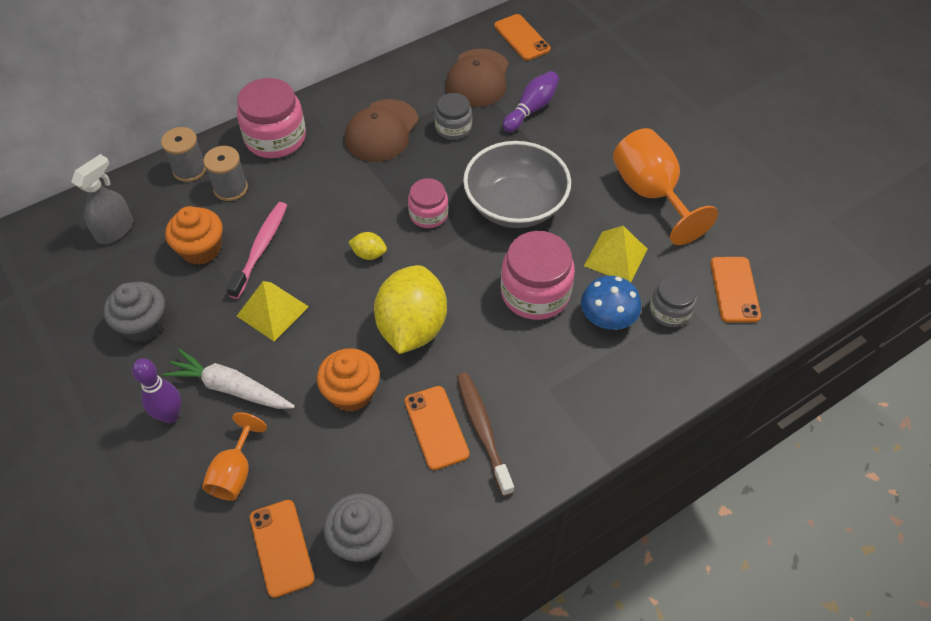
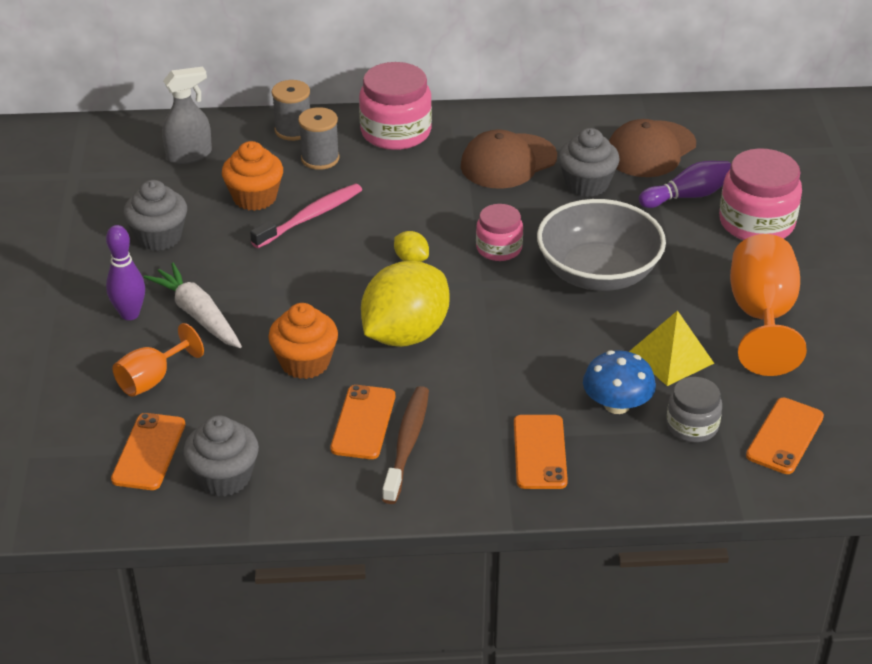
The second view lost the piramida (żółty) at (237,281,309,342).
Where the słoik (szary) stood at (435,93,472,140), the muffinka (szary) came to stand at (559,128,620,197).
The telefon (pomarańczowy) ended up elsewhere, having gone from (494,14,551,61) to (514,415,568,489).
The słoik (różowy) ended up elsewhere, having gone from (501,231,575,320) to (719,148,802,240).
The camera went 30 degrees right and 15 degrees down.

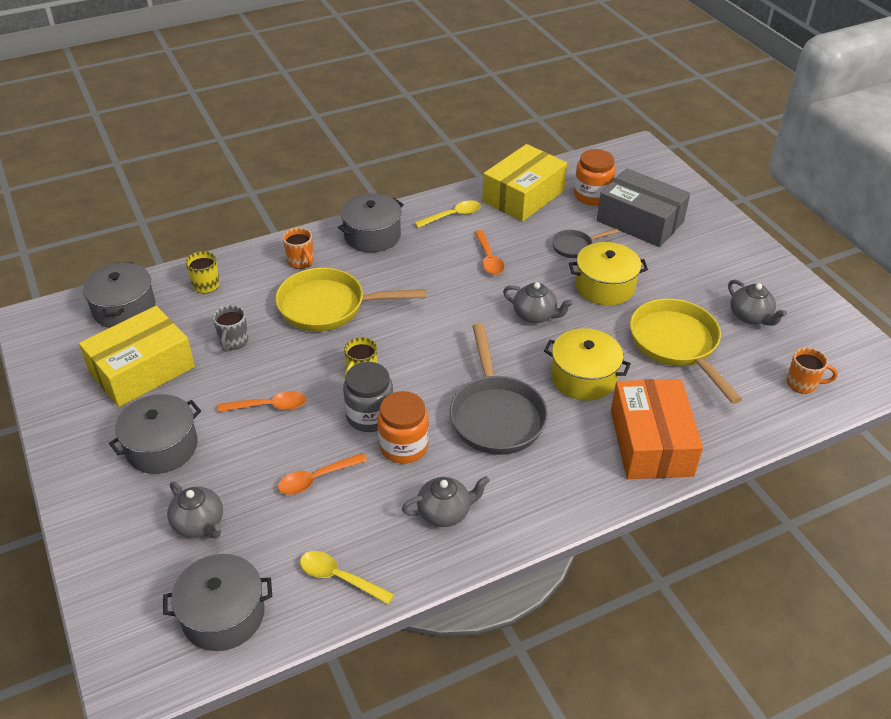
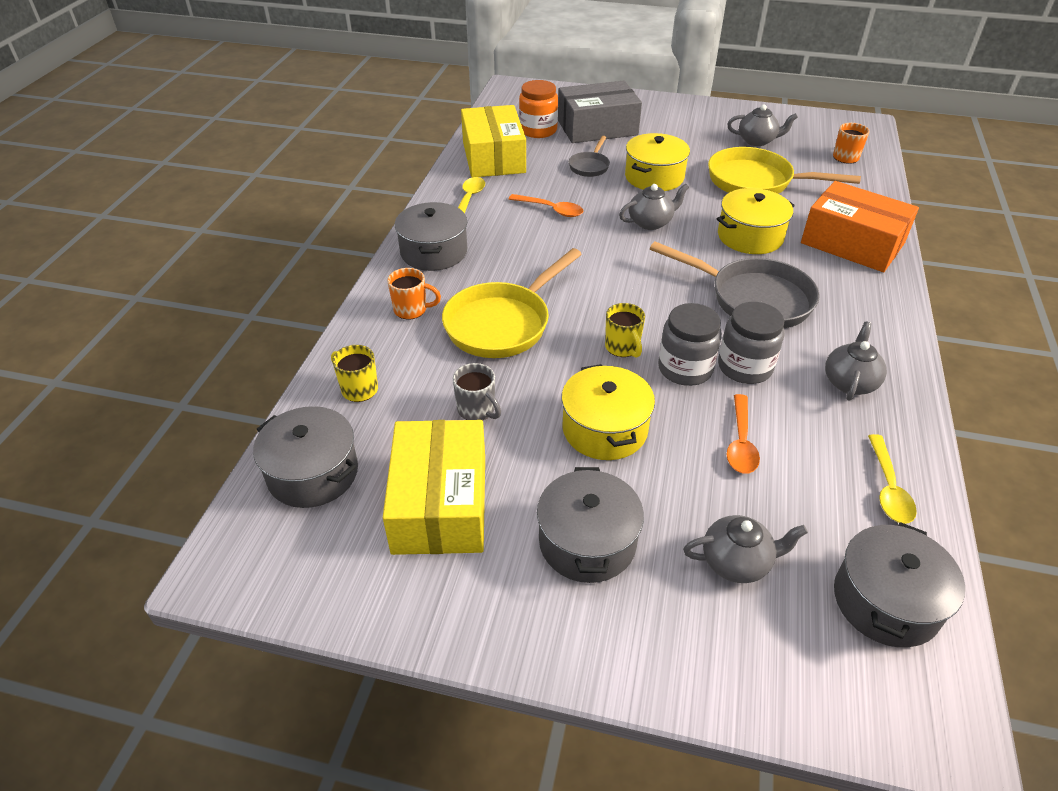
Where the łyżka (pomarańczowy) stood at (217,391,306,412), the garnek (żółty) came to stand at (561,364,655,460).
The łyżka (żółty) at (300,551,394,604) ended up facing another way, 60 degrees counterclockwise from before.
What was the słoik (pomarańczowy) at (377,391,429,464) turned into the słoik (szary) at (718,302,784,384).
The camera went 50 degrees left and 0 degrees up.

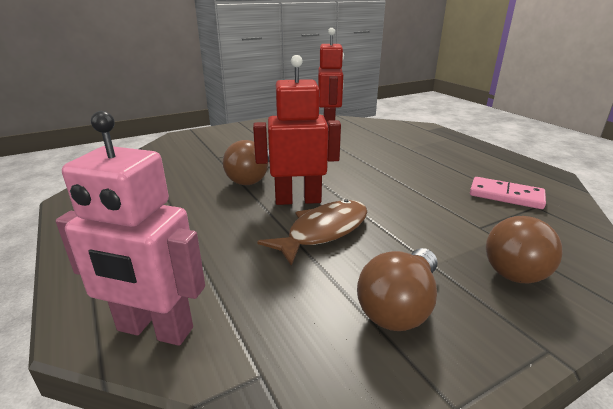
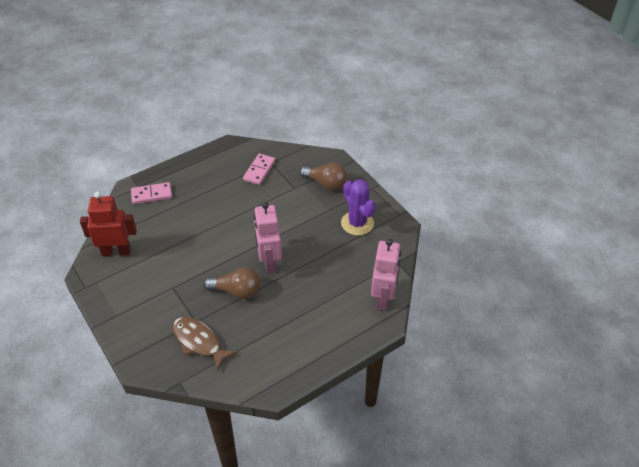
What was the robot (czerwony) at (253,55,341,205) turned into the robot (różowy) at (254,202,282,274).
The ryba (brązowy) ended up elsewhere, having gone from (257,199,367,266) to (173,317,237,371).
Where the żarówka (brązowy) stood at (357,248,437,331), the kaktus (fioletowy) came to stand at (341,179,376,236).
The second view gained the kostka domina (różowy) at (131,182,172,204).
The camera went 95 degrees left and 20 degrees up.

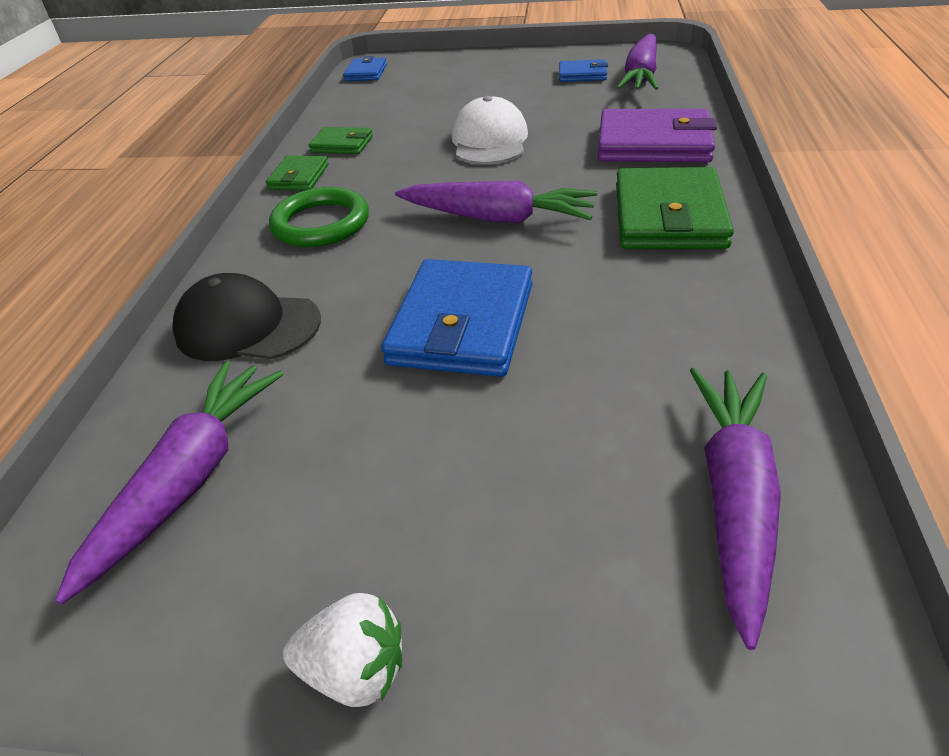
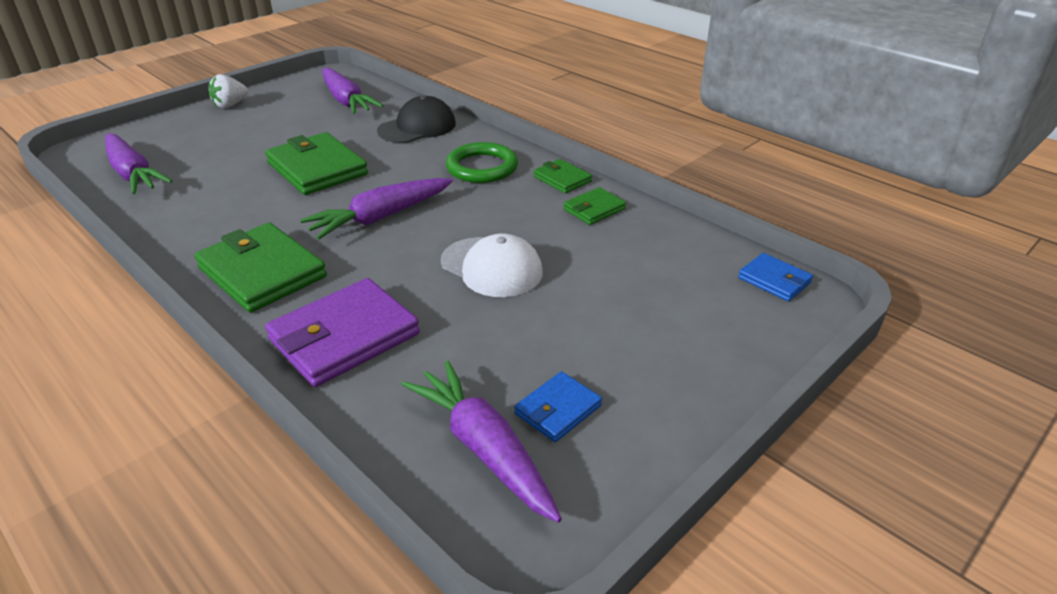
What was the portfel (niebieski) at (381,259,532,377) turned into the portfel (zielony) at (265,132,368,195).
The camera went 125 degrees right and 5 degrees down.

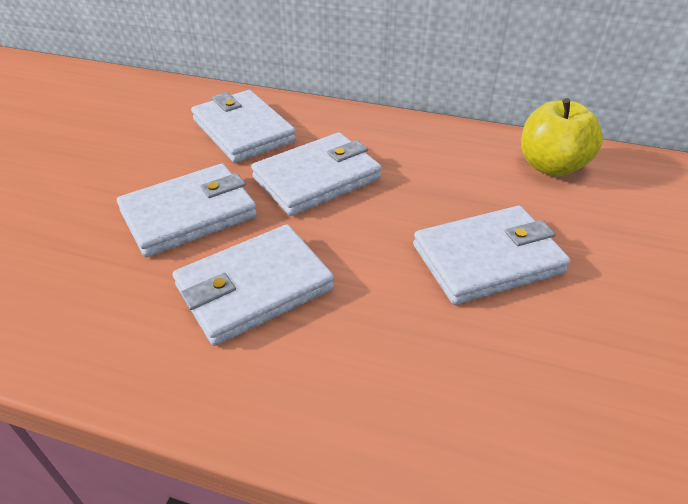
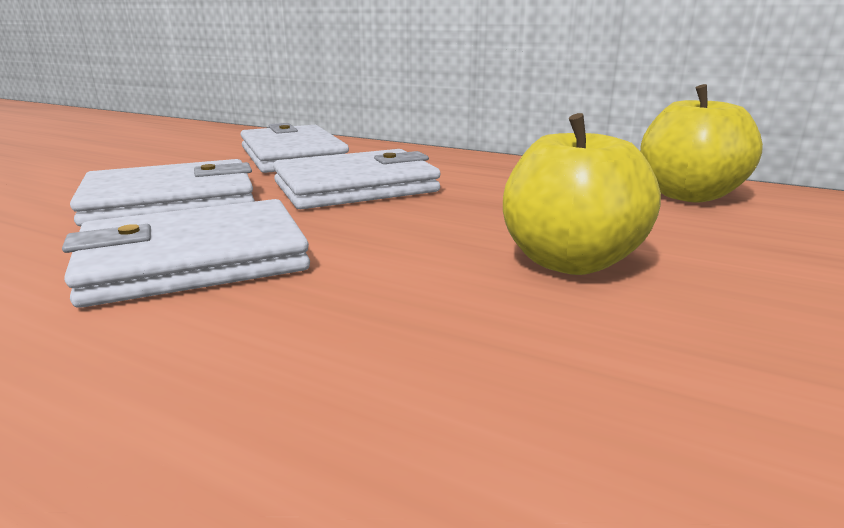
Where the portfel (biały) stood at (413,206,570,305), the jabłko (żółty) came to stand at (503,113,661,275).
The camera went 10 degrees right and 20 degrees down.

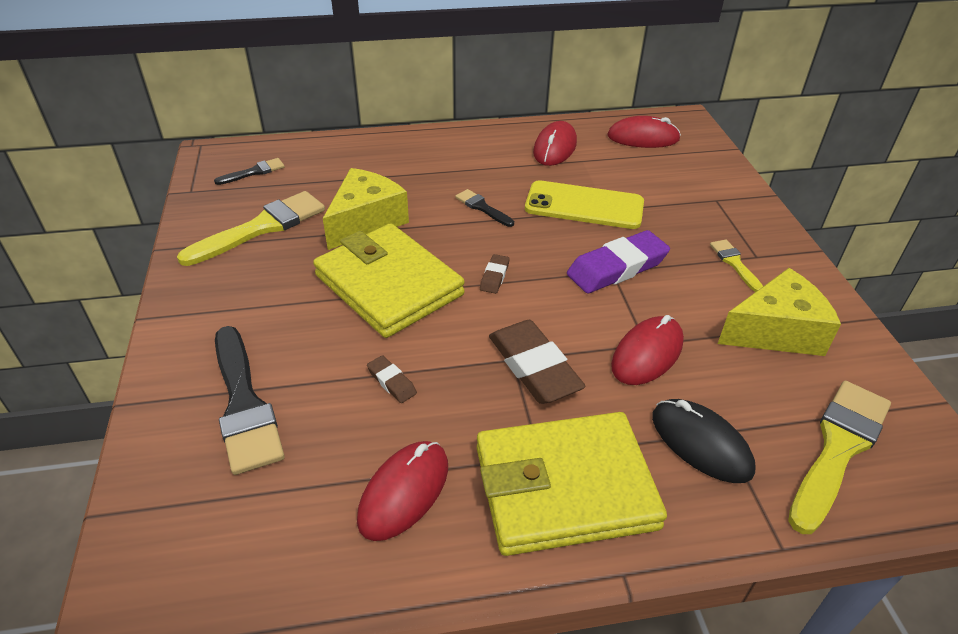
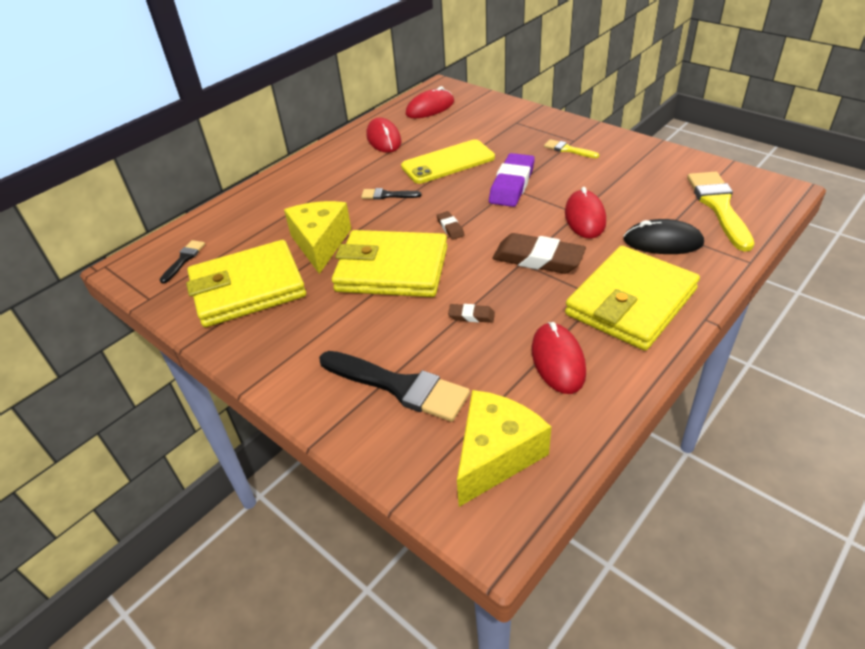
Where the pędzel (żółty) stood at (177,191,325,266), the portfel (żółty) came to stand at (186,240,306,327).
The ser (żółty) ended up elsewhere, having gone from (718,268,841,356) to (457,390,551,507).
The camera went 35 degrees left and 0 degrees up.

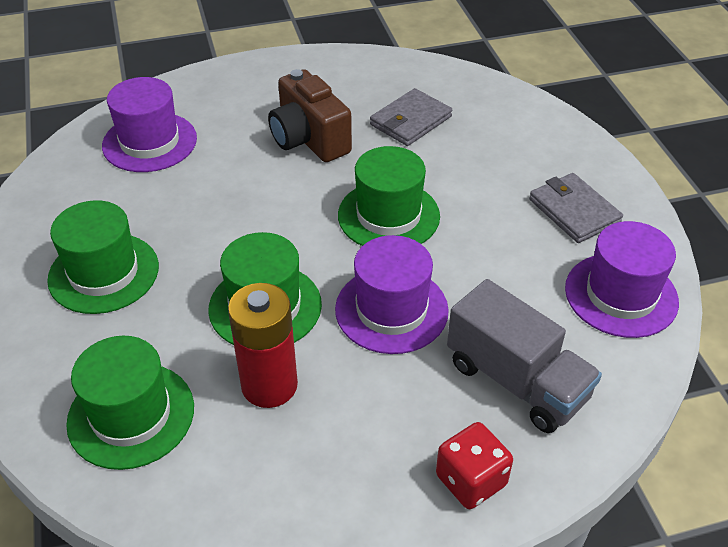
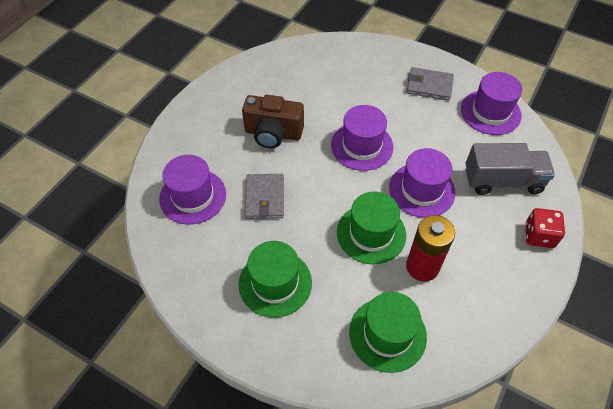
What was the kapelusz (zielony) at (338,146,440,246) turned into the kapelusz (fioletowy) at (331,105,394,171).
The portfel (szary) ended up elsewhere, having gone from (370,88,452,146) to (245,174,284,219).
The camera went 45 degrees left and 10 degrees up.

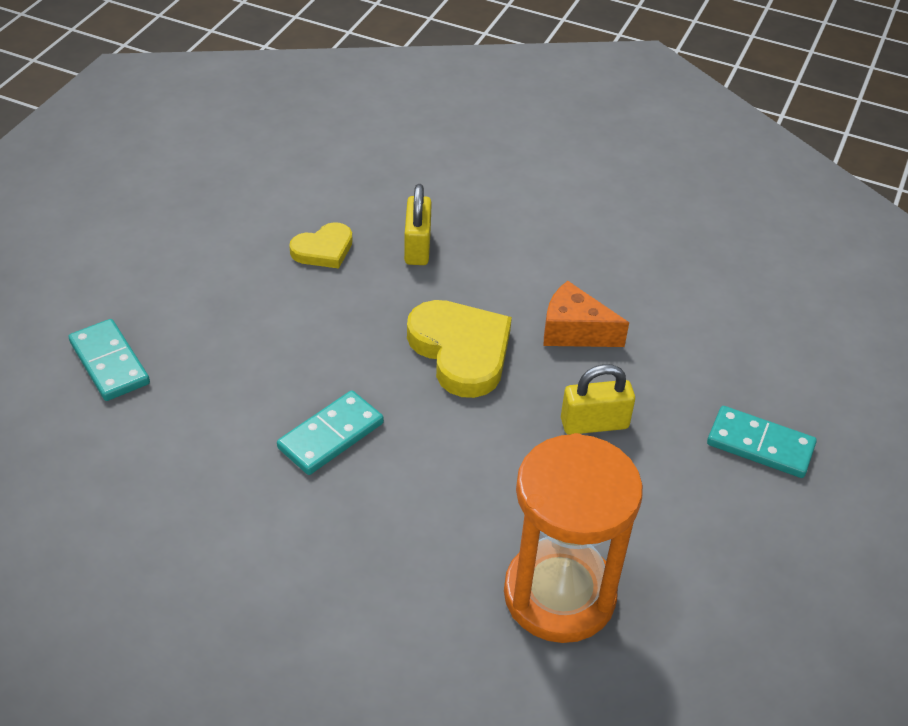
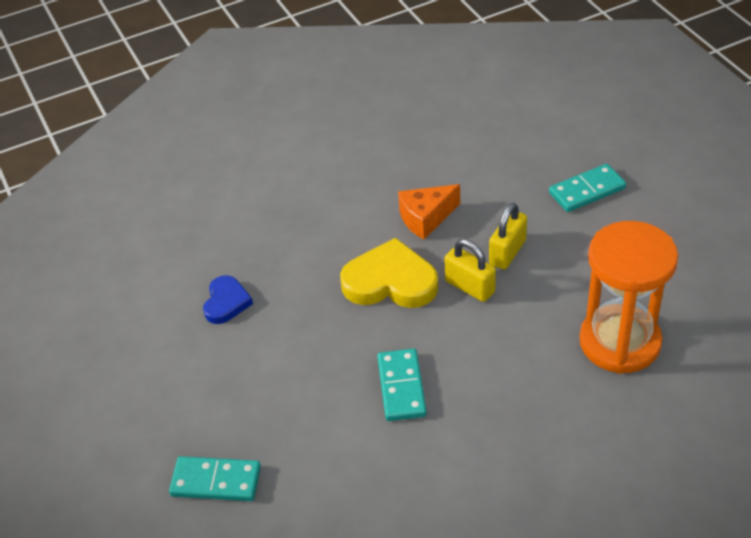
What was the serce (żółty) at (289,222,352,269) turned into the serce (niebieski) at (203,275,253,324).
The kłódka (żółty) ended up elsewhere, having gone from (404,184,432,265) to (445,239,496,302).
The camera went 45 degrees left and 0 degrees up.

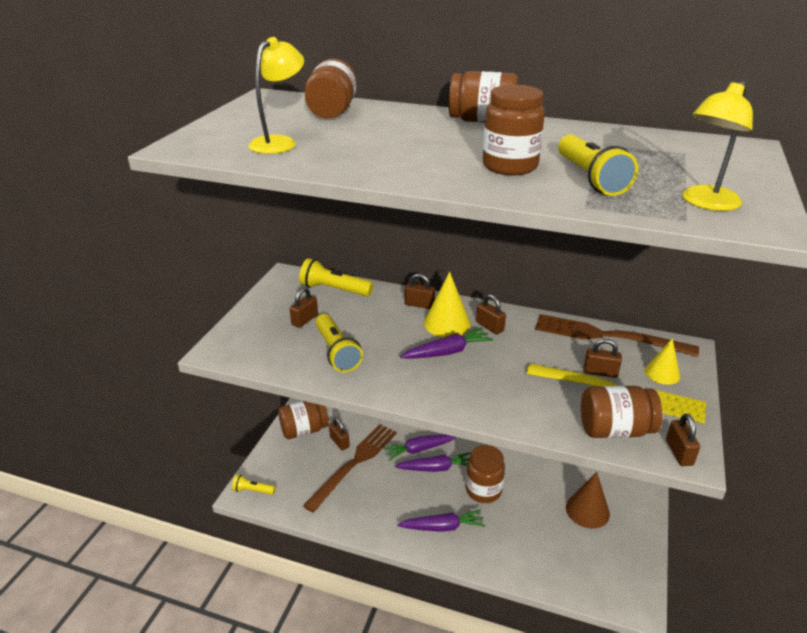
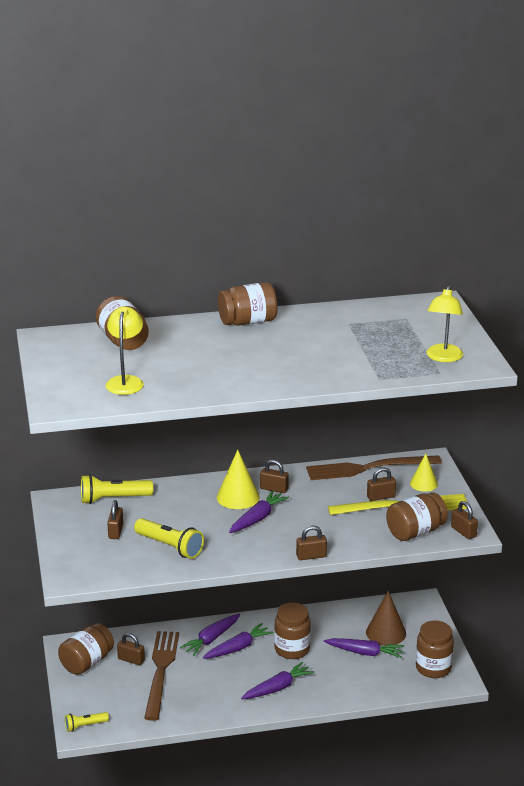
The kłódka (brązowy) ended up elsewhere, having gone from (405,274,435,309) to (296,526,327,560).
The słoik (brązowy) ended up elsewhere, having gone from (483,85,545,175) to (416,620,454,678).
The second view lost the latarka (żółty) at (558,134,638,196).
The second view gained the marchewka (fioletowy) at (324,638,404,658).
The camera went 30 degrees left and 5 degrees down.

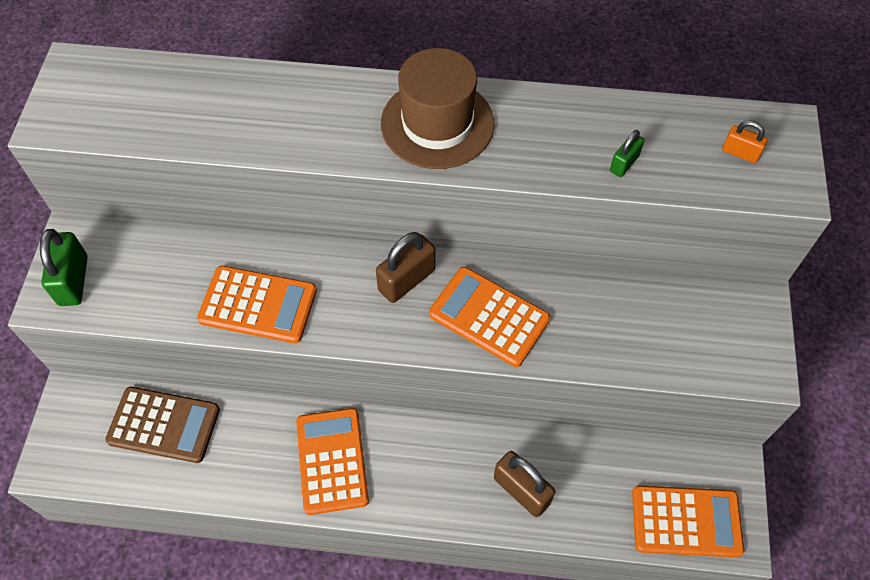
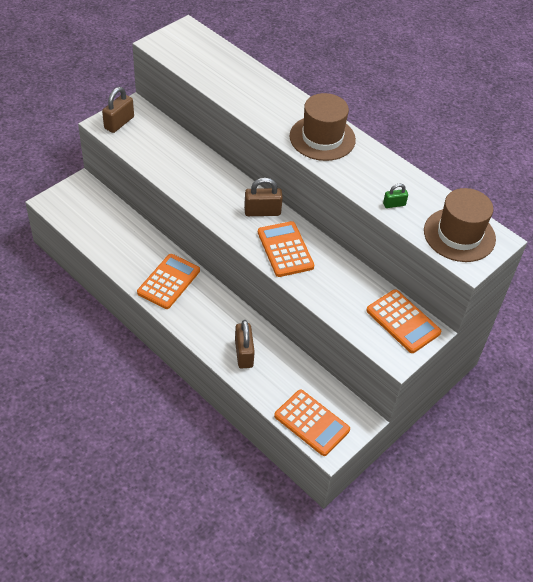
What was the kłódka (zielony) at (40,229,88,306) turned into the kłódka (brązowy) at (102,87,134,133).
The second view lost the kalkulator (brązowy) at (105,387,220,463).
The kalkulator (pomarańczowy) ended up elsewhere, having gone from (197,266,317,343) to (366,289,441,353).
Where the kłódka (pomarańczowy) stood at (722,120,768,163), the kapelusz (brązowy) came to stand at (424,188,496,262).
The camera went 35 degrees right and 10 degrees down.

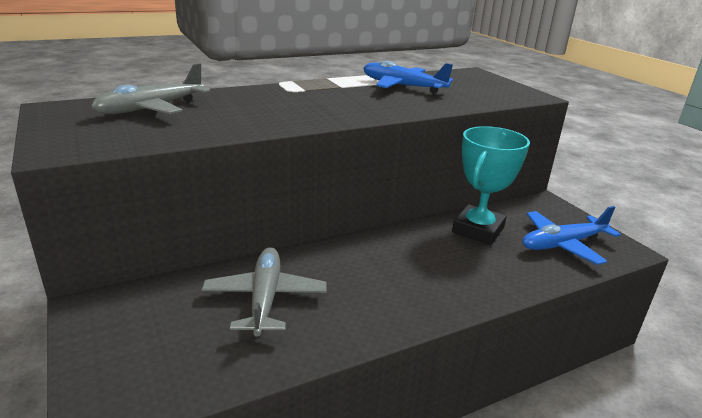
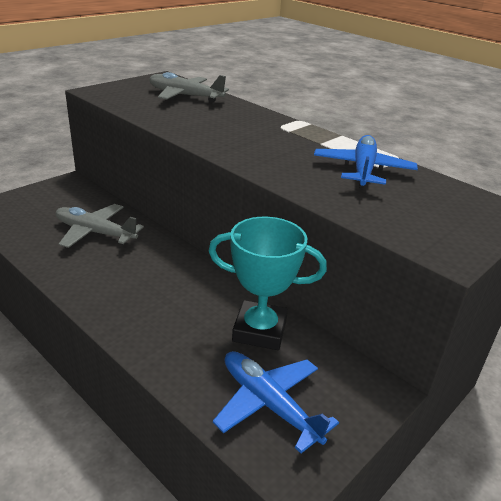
The samolot (szary) at (201,247,326,337) ended up facing another way, 135 degrees counterclockwise from before.
The camera went 70 degrees right and 5 degrees up.

